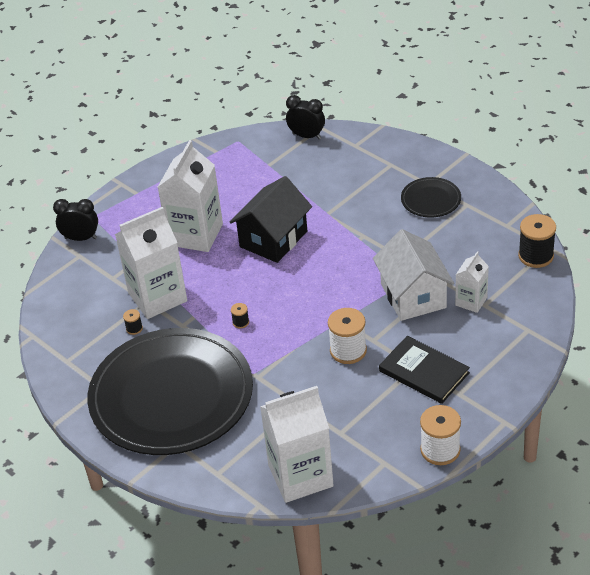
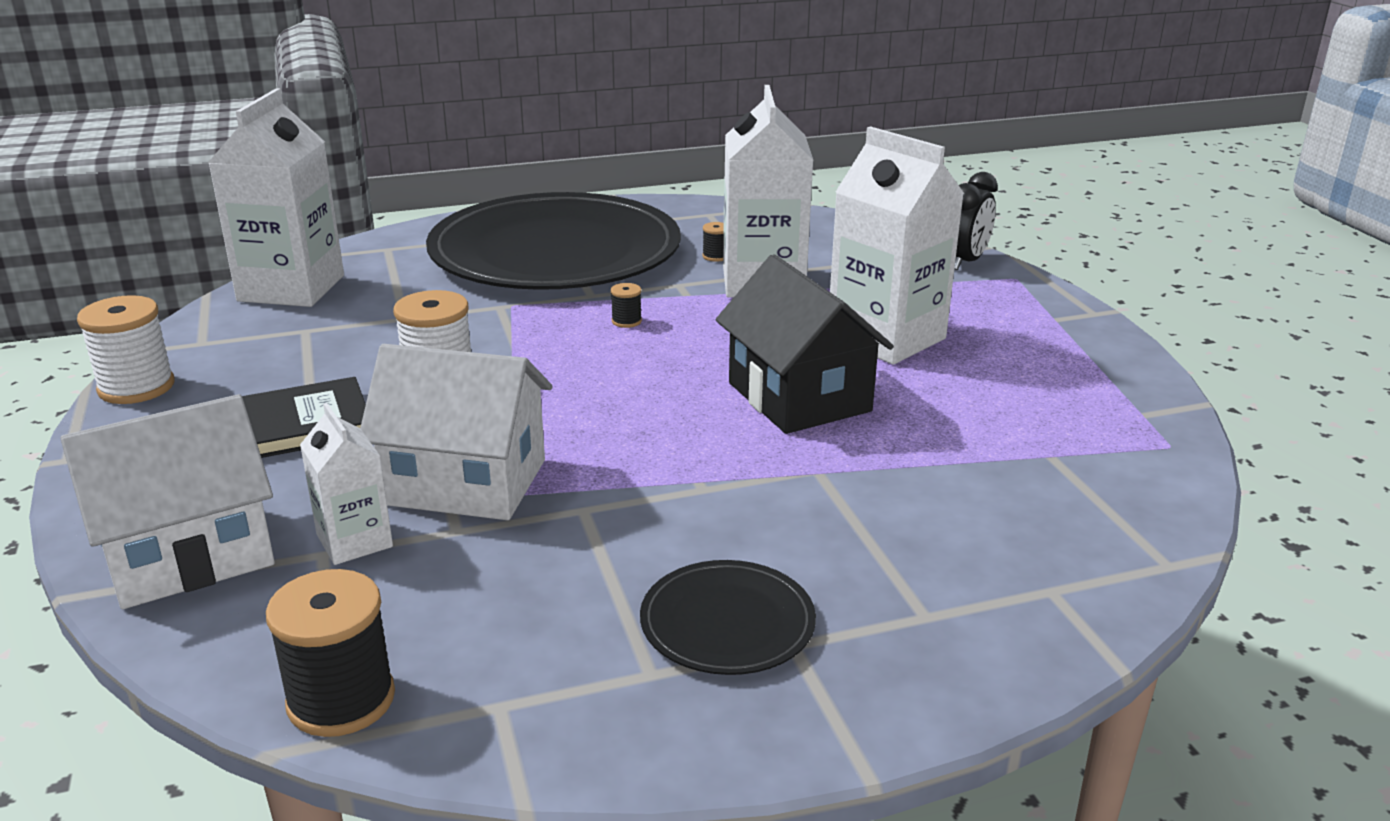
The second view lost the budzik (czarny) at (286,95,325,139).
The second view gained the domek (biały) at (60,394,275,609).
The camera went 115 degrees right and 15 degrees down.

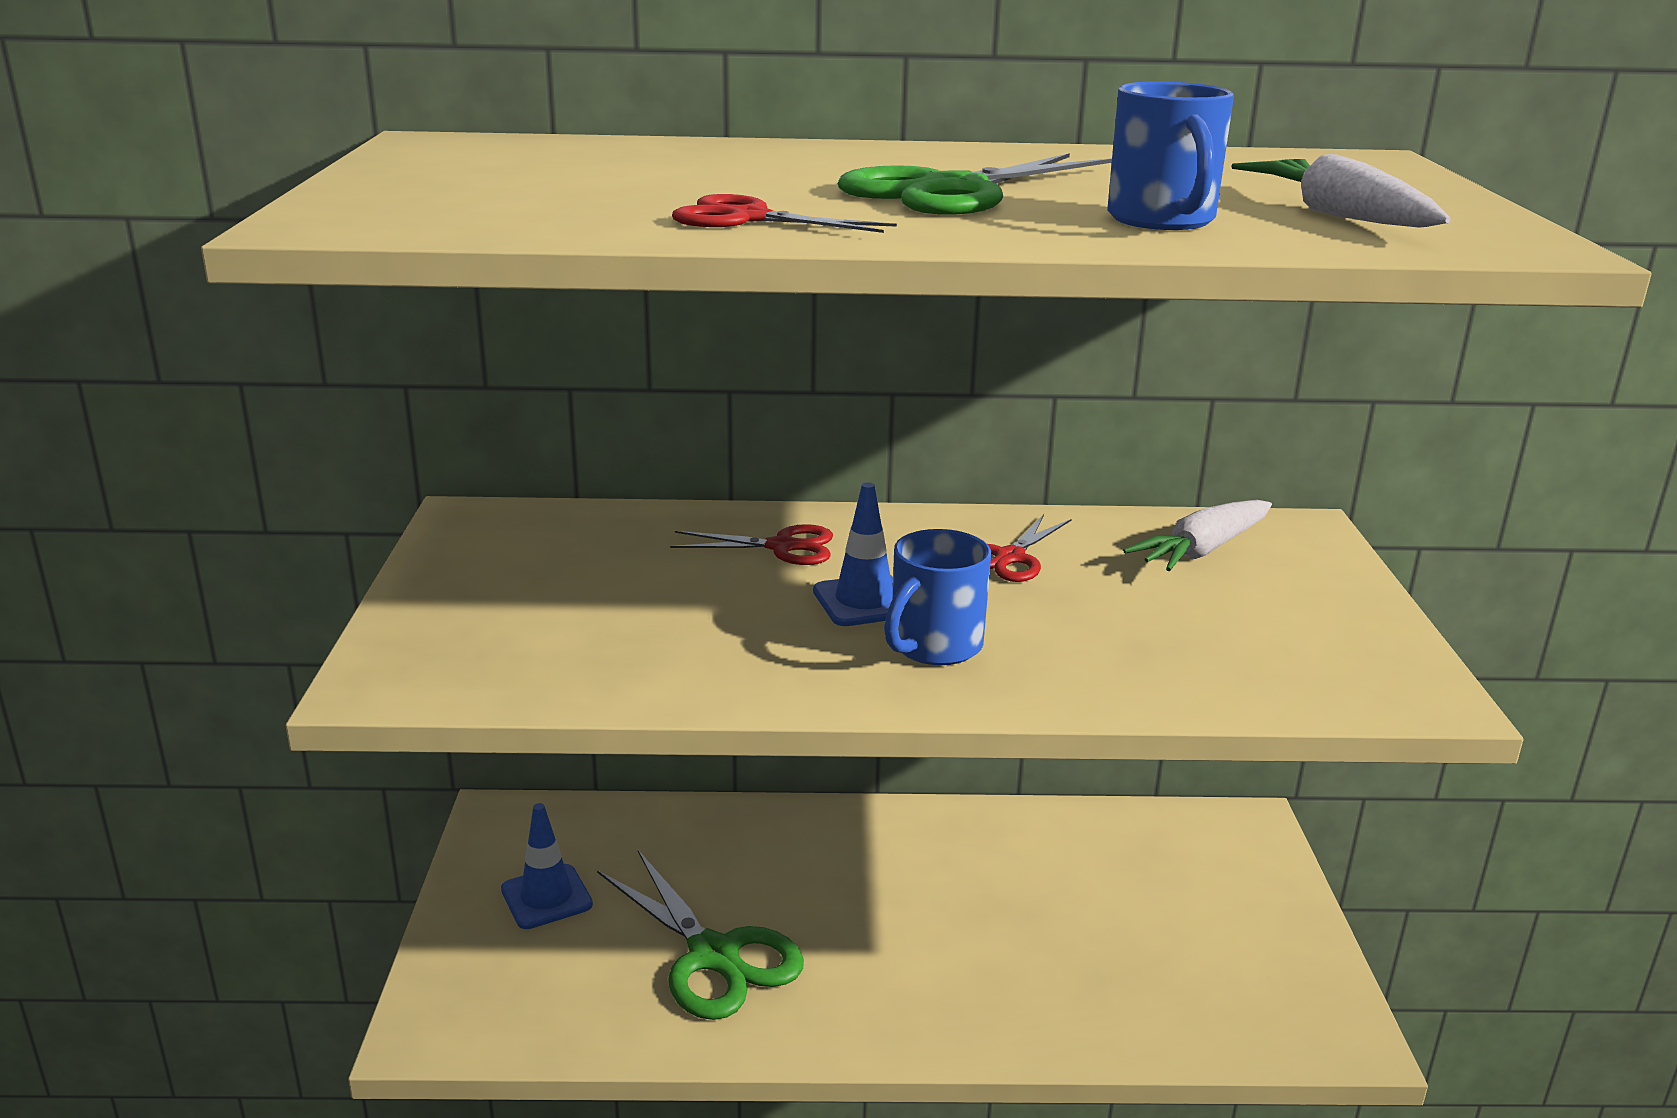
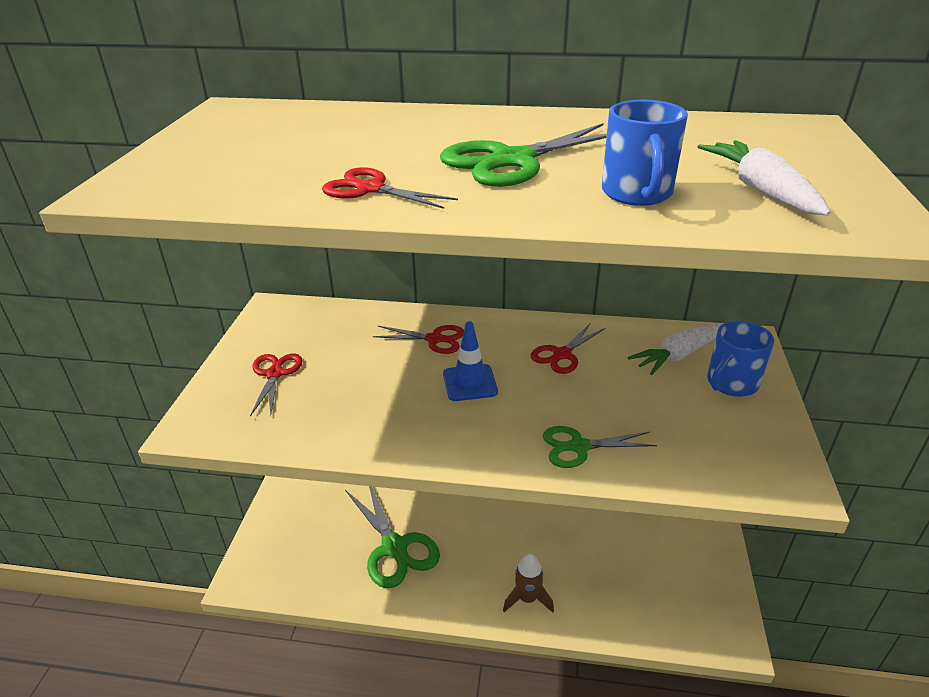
The second view lost the pachołek (niebieski) at (501,803,593,929).
The kubek (niebieski) ended up elsewhere, having gone from (884,529,991,665) to (707,321,774,397).
The second view gained the nożyczki (czerwony) at (250,353,303,416).
The second view gained the rakieta (brązowy) at (503,554,554,613).
The second view gained the nożyczki (zielony) at (543,426,657,468).
The camera went 10 degrees right and 10 degrees up.

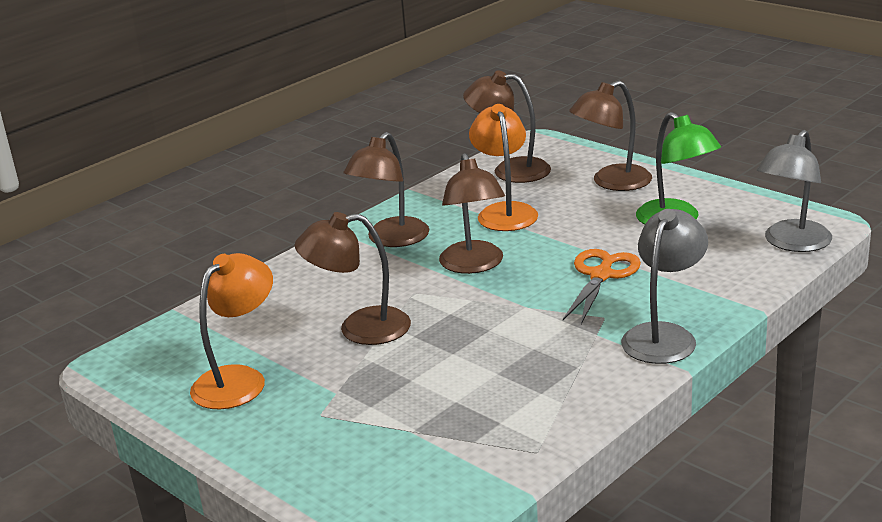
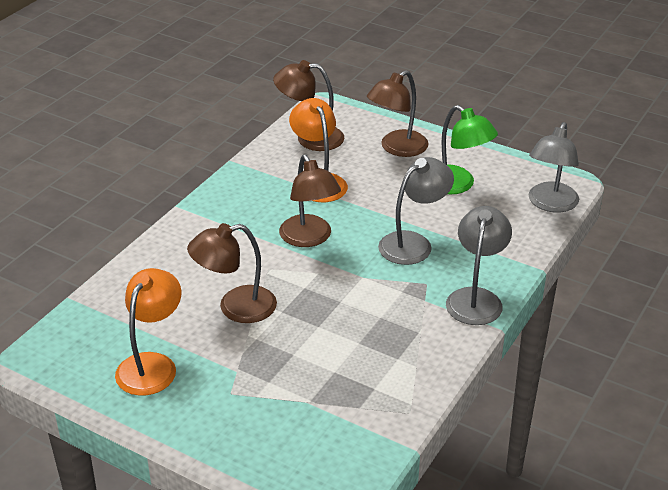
The second view lost the lampka (brązowy) at (343,132,429,247).
Where the nożyczki (pomarańczowy) stood at (563,249,641,324), the lampka (szary) came to stand at (378,157,454,265).
The camera went 15 degrees left and 10 degrees up.

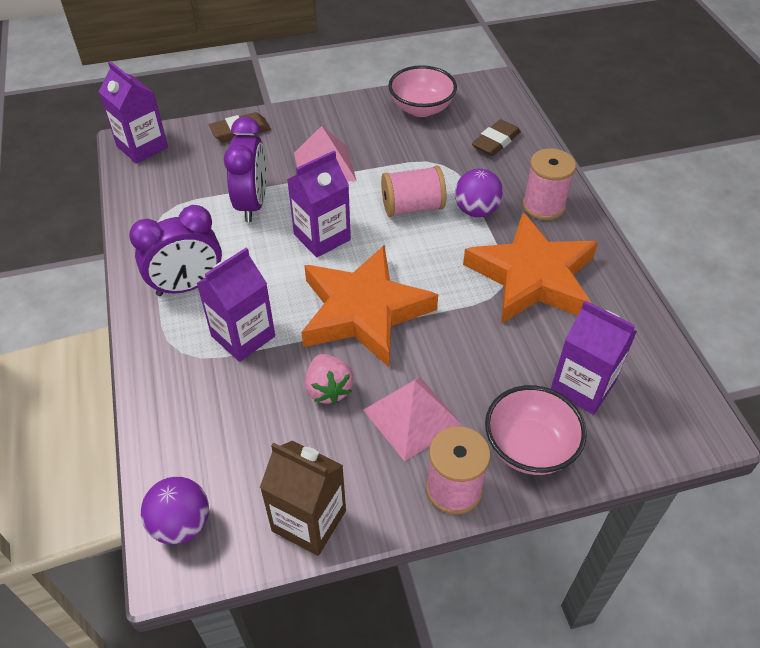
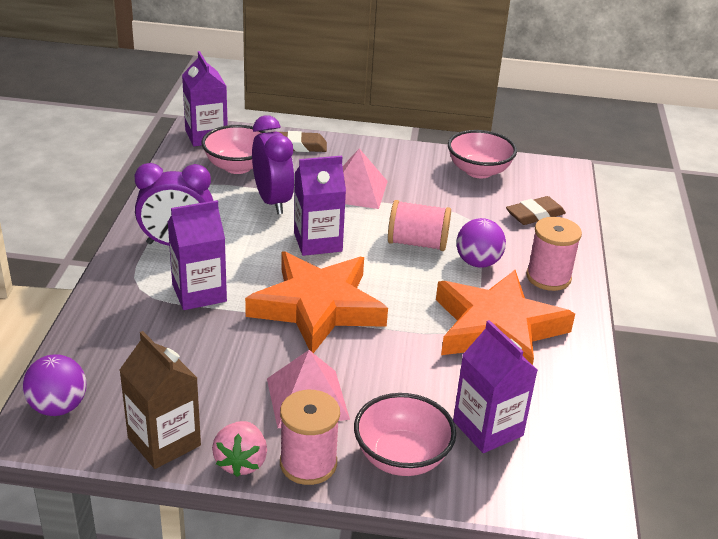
The budzik (fioletowy) at (224,117,267,222) ended up facing another way, 45 degrees counterclockwise from before.
The truskawka (różowy) ended up elsewhere, having gone from (305,354,354,405) to (212,421,267,477).
The second view gained the miska (różowy) at (202,125,267,174).
The camera went 20 degrees right and 15 degrees down.

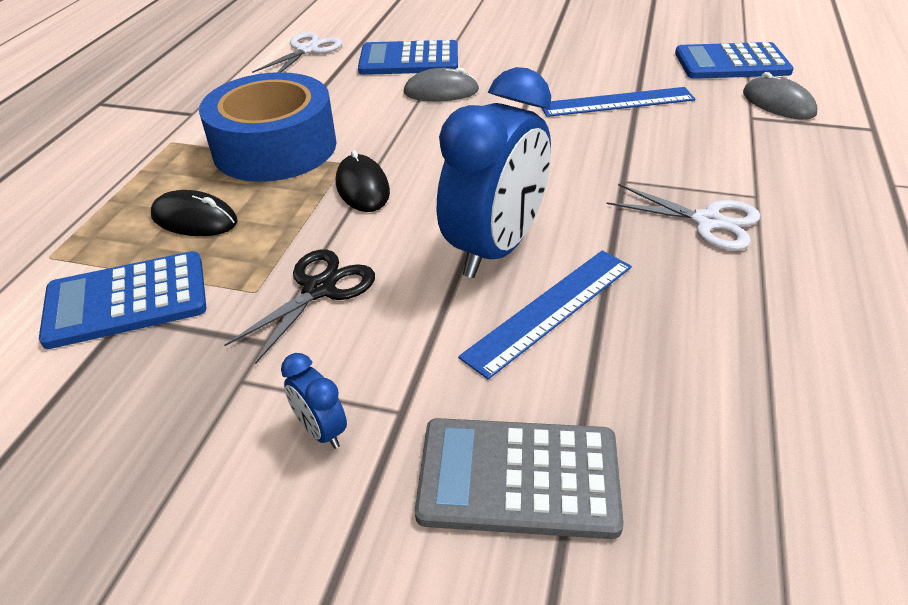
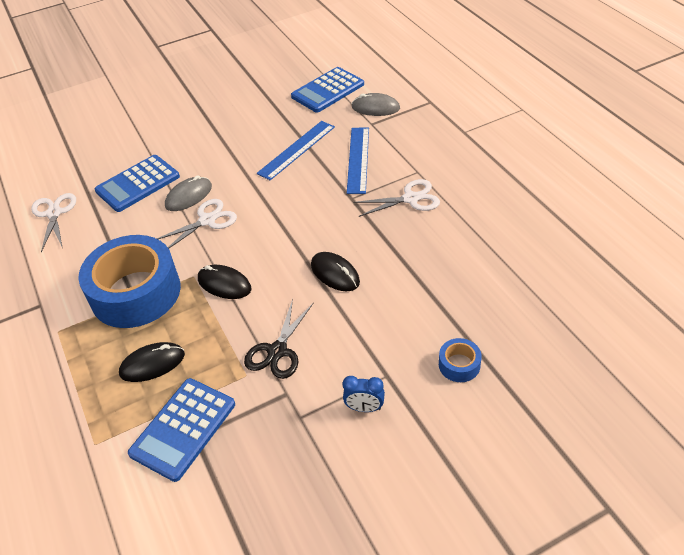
The nożyczki (czarny) at (224,249,375,364) ended up facing another way, 150 degrees counterclockwise from before.
Where the kalkulator (szary) stood at (415,418,624,539), the taśma klejąca (niebieski) came to stand at (439,338,482,382).
Where the budzik (niebieski) stood at (437,67,551,278), the myszka (czarny) came to stand at (311,252,360,291).
The linijka (niebieski) ended up elsewhere, having gone from (458,250,632,380) to (347,127,369,194).
The second view gained the nożyczki (biały) at (156,199,237,249).
The camera went 40 degrees left and 5 degrees up.

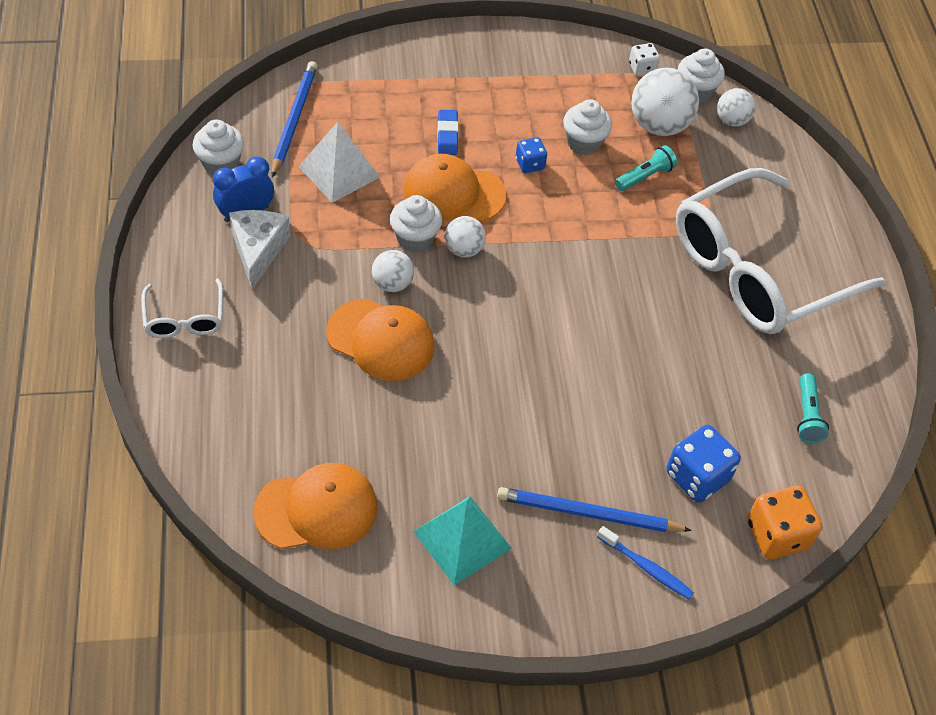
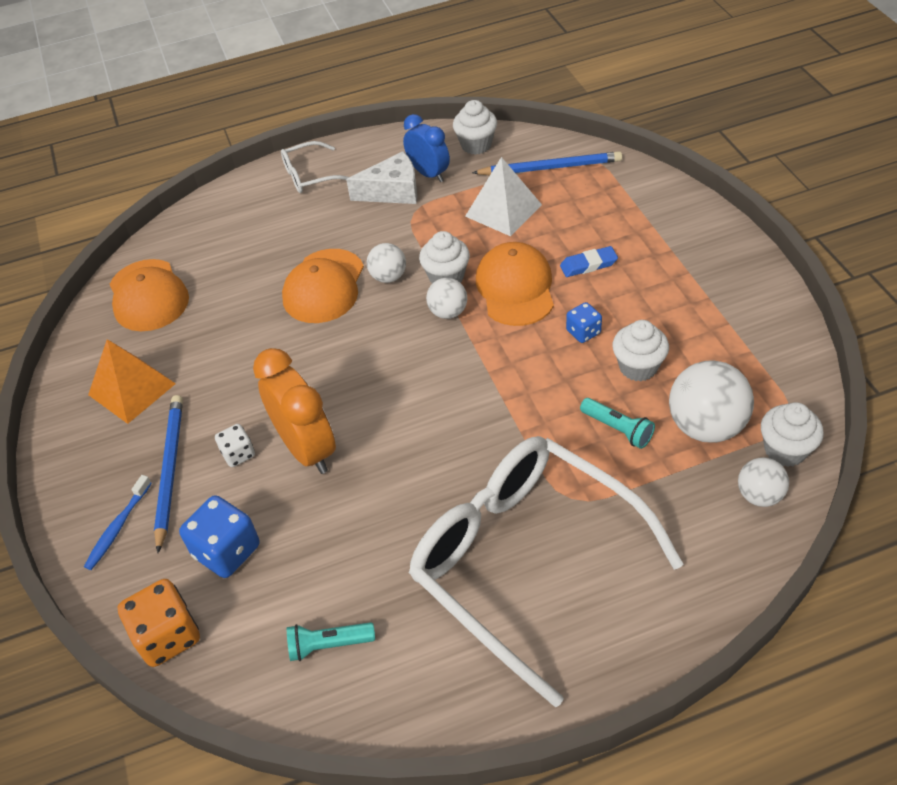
What was the piramida (turkusowy) at (413,496,512,585) turned into the piramida (pomarańczowy) at (88,339,176,424).
The kostka do gry (biały) ended up elsewhere, having gone from (629,43,660,77) to (215,424,255,467).
The second view gained the budzik (pomarańczowy) at (253,348,336,474).
The camera went 85 degrees right and 5 degrees down.

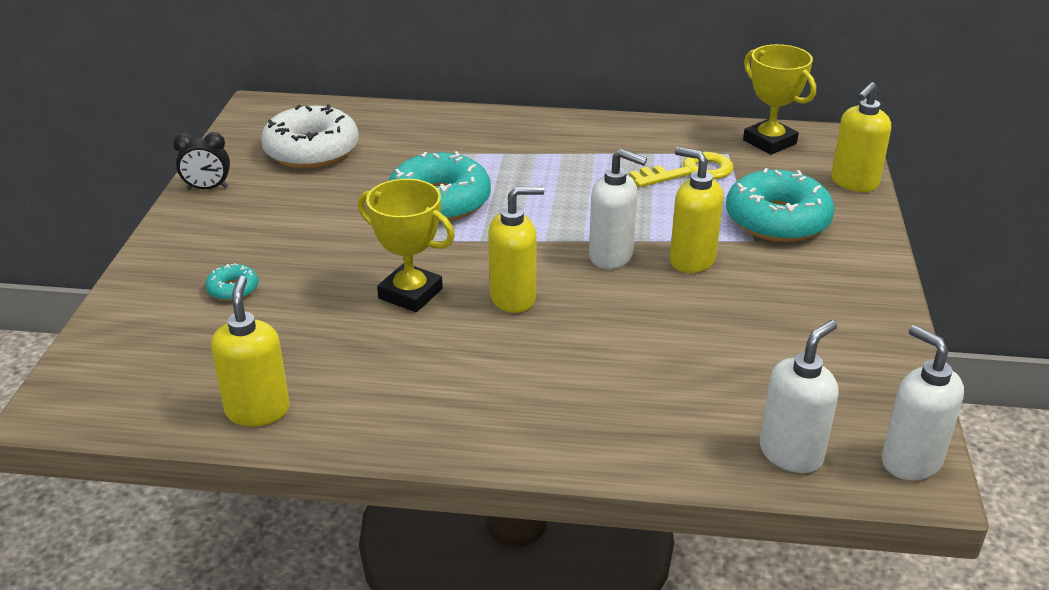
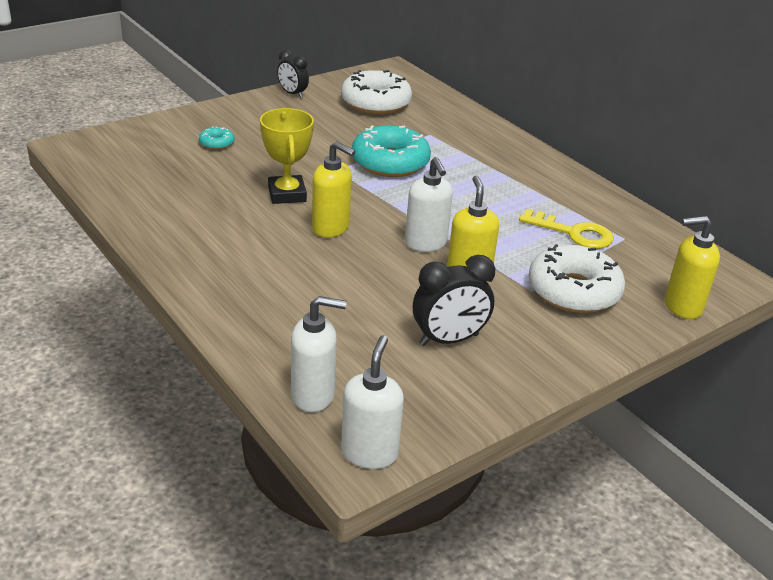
The second view lost the dozownik mydła (żółty) at (211,276,290,426).
What was the donut (turkusowy) at (726,168,835,242) turned into the donut (biały) at (529,244,625,313).
The second view lost the puchar (żółty) at (743,44,816,155).
The second view gained the budzik (czarny) at (413,255,495,346).
The camera went 45 degrees right and 0 degrees up.

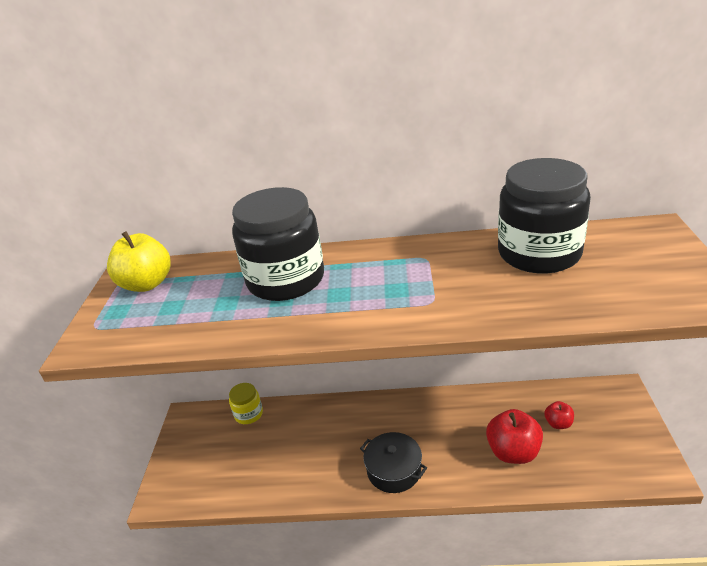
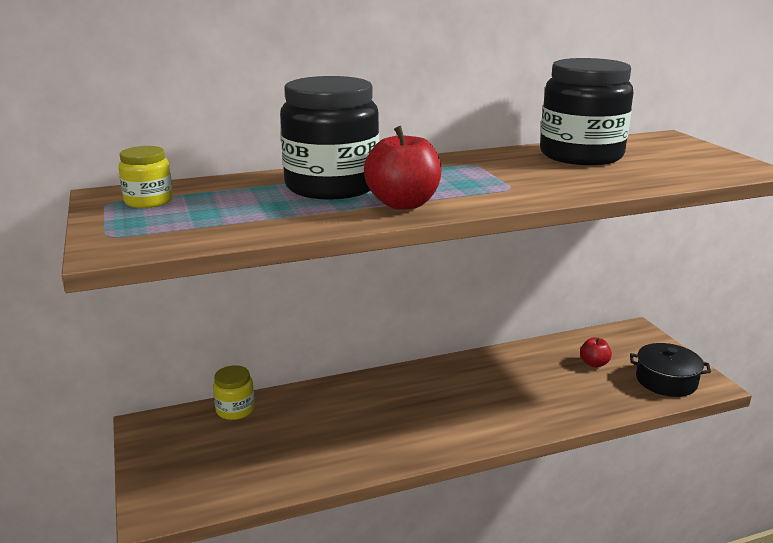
Where the jabłko (żółty) stood at (107,231,171,292), the słoik (żółty) came to stand at (118,146,173,208).
The garnek (czarny) ended up elsewhere, having gone from (360,432,427,493) to (630,343,711,397).
The jabłko (czerwony) ended up elsewhere, having gone from (486,409,543,464) to (364,126,442,210).
The camera went 25 degrees left and 10 degrees down.

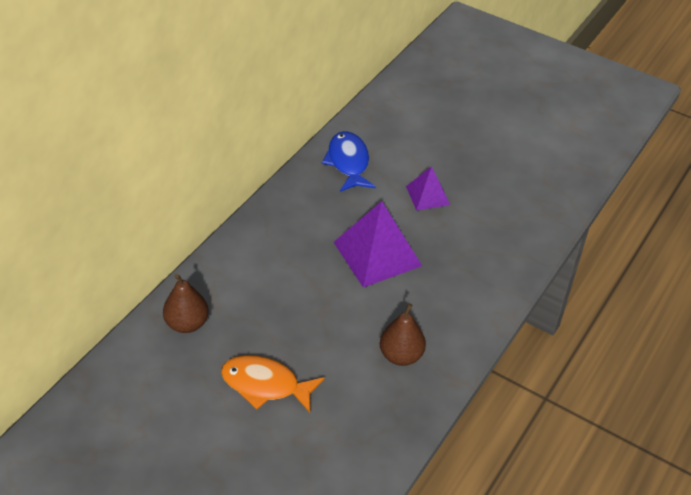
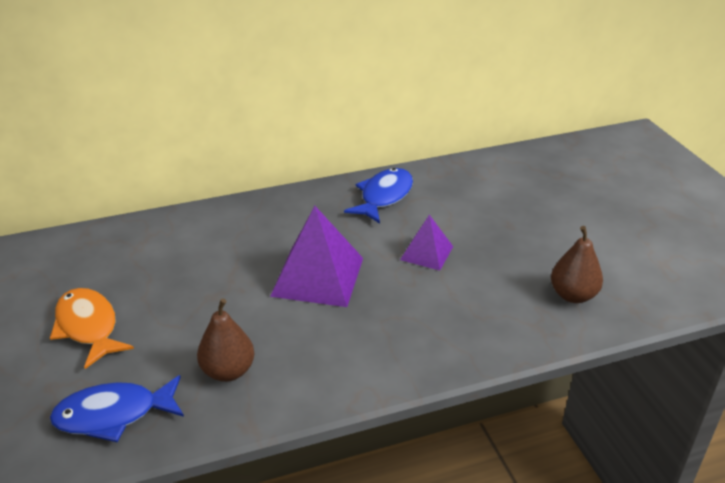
The gruszka (brązowy) ended up elsewhere, having gone from (163,274,209,333) to (551,226,603,303).
The second view gained the ryba (niebieski) at (50,375,184,442).
The camera went 40 degrees right and 10 degrees down.

